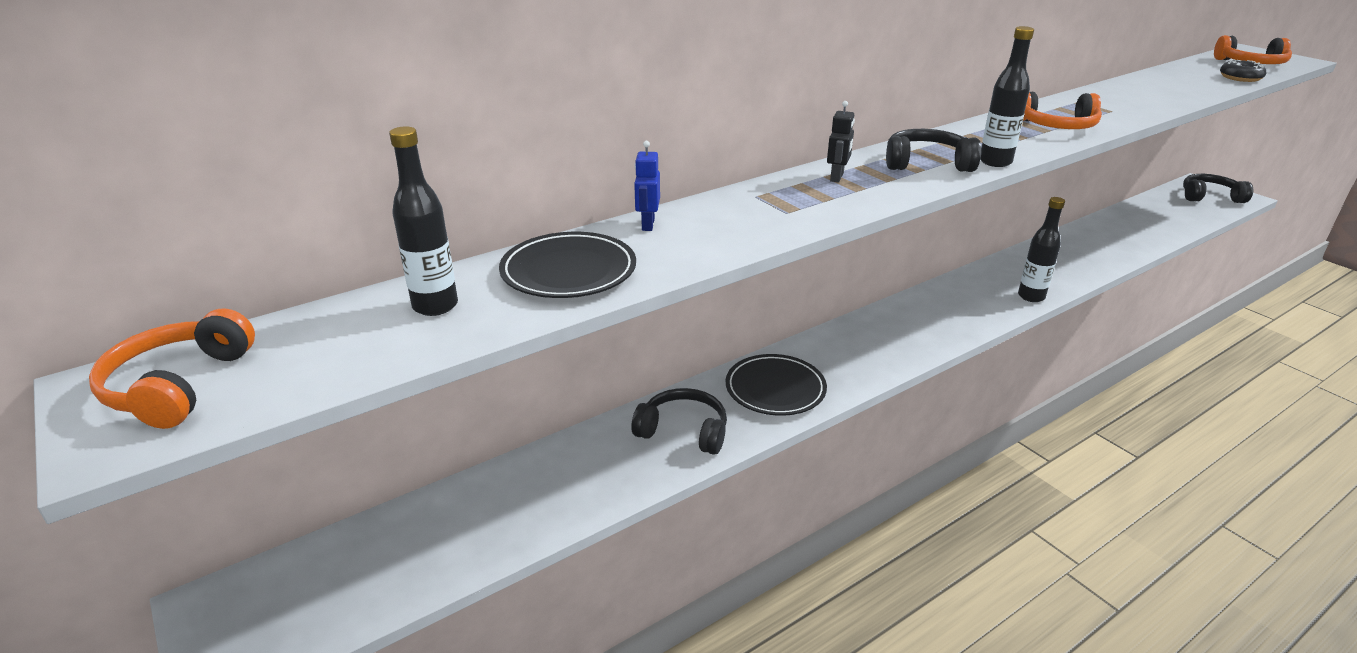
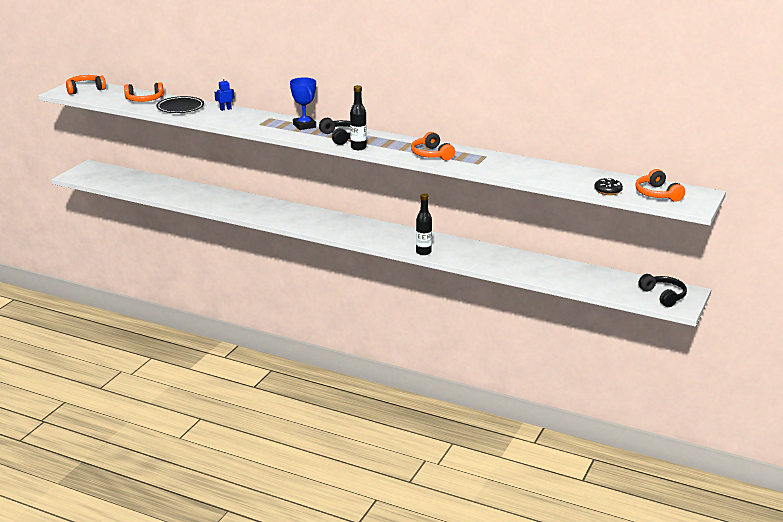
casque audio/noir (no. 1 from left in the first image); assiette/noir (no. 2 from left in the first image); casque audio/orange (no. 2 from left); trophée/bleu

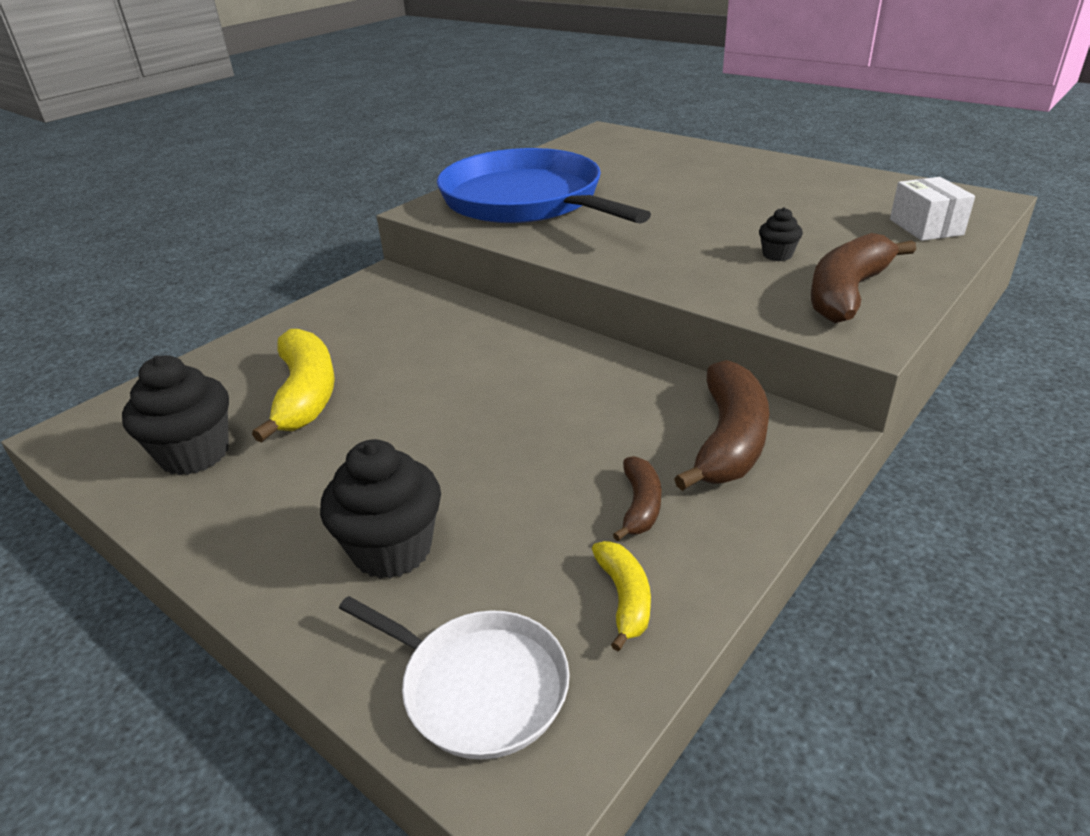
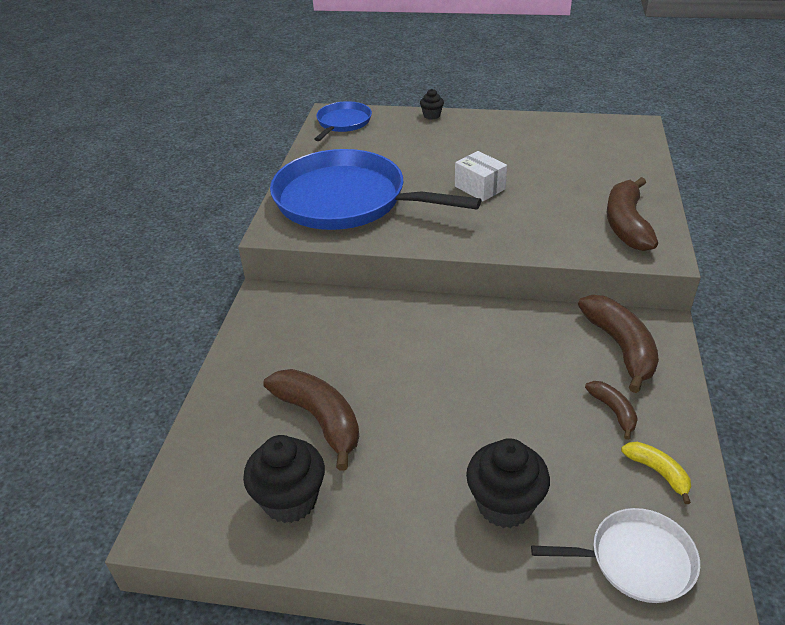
poêle/bleu (no. 1 from left); muffin/noir (no. 2 from left); boîte/blanc; banane/marron (no. 1 from left)

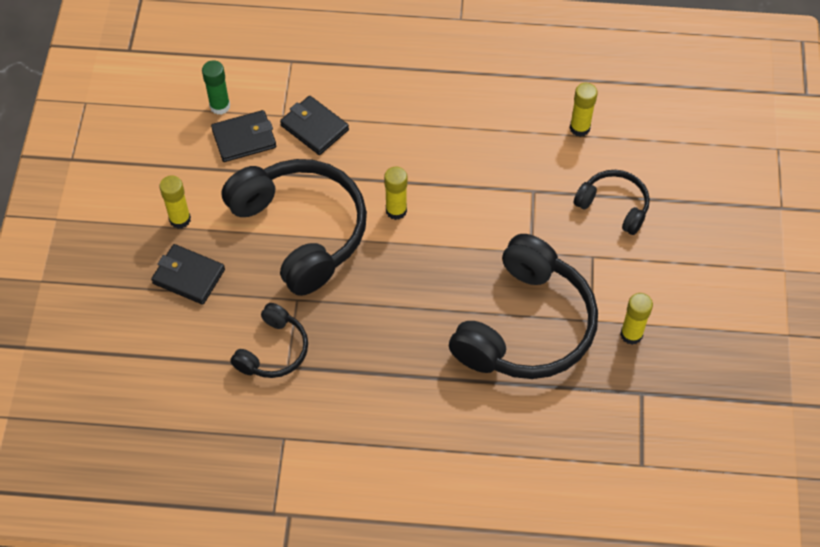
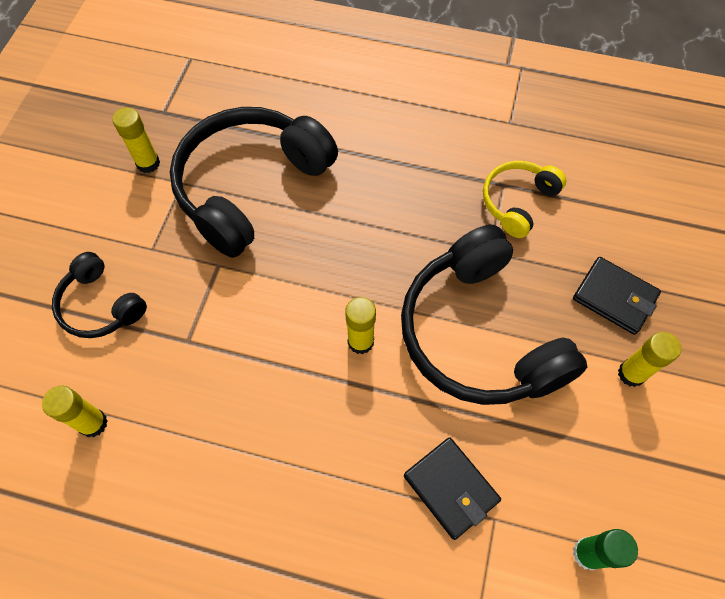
portefeuille/noir (no. 2 from left in the first image); casque audio/jaune

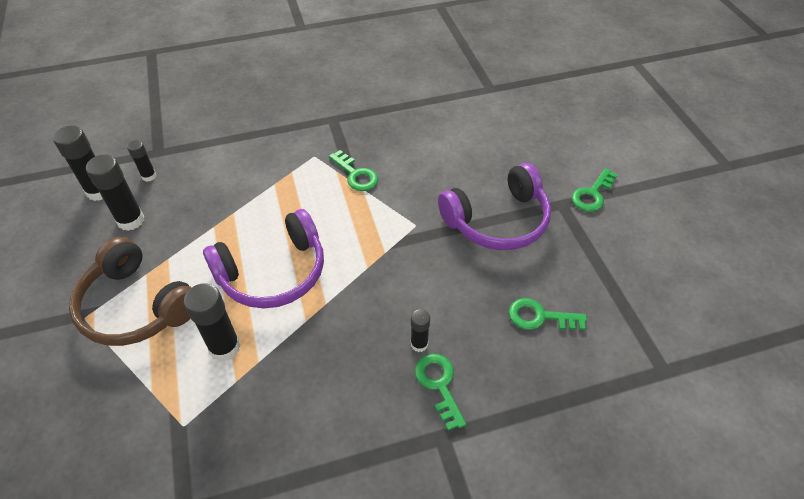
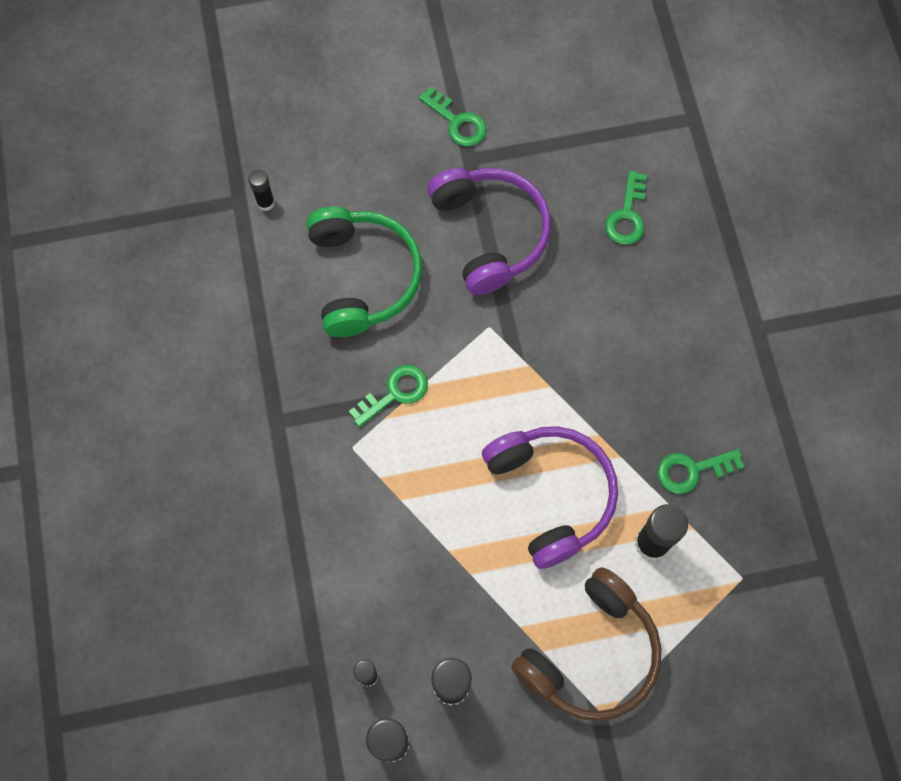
casque audio/vert; bâton de colle/noir (no. 1 from left); clé/vert (no. 4 from left)

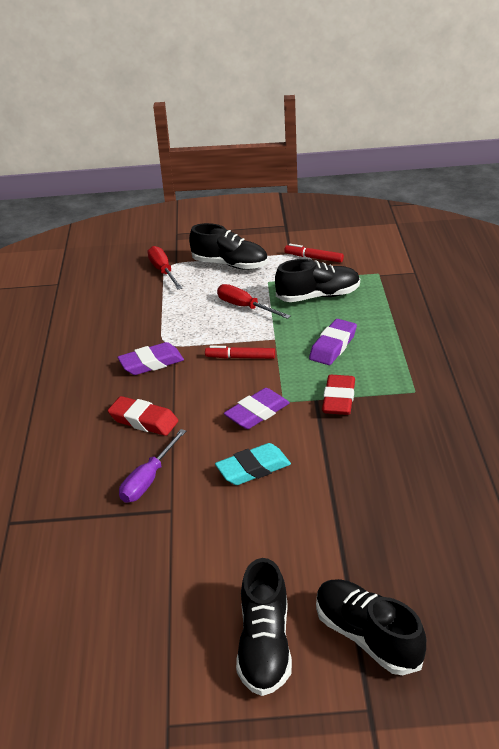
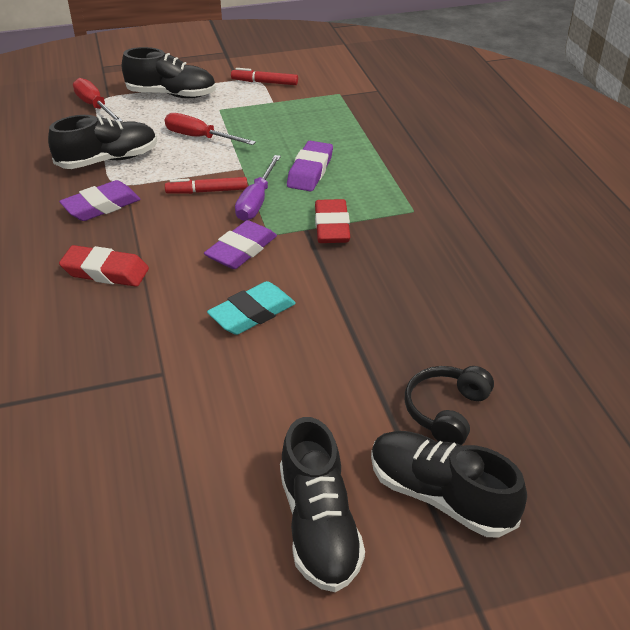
casque audio/noir; tournevis/violet; chaussure/noir (no. 1 from left)

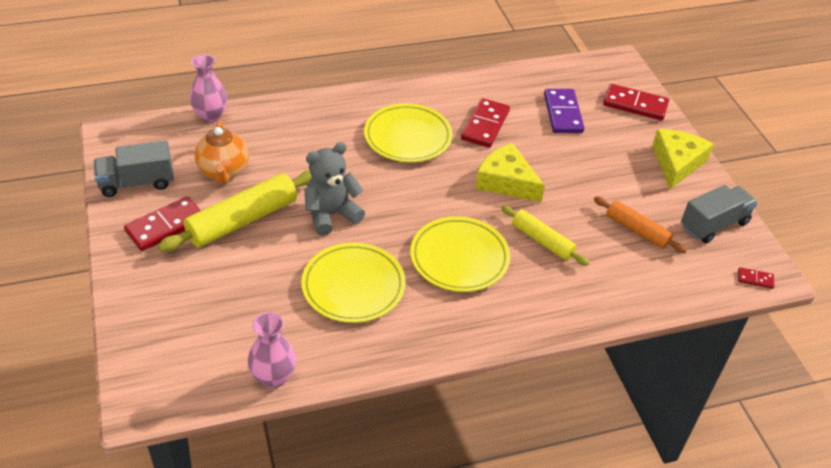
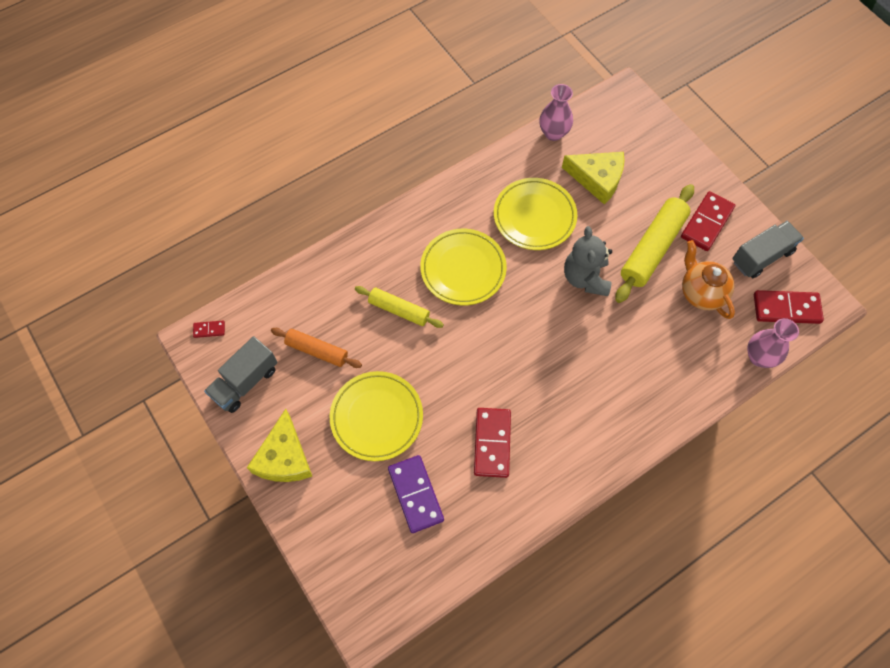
assiette/jaune (no. 1 from left); fromage/jaune (no. 2 from left); domino/rouge (no. 4 from left); ours en peluche/gris

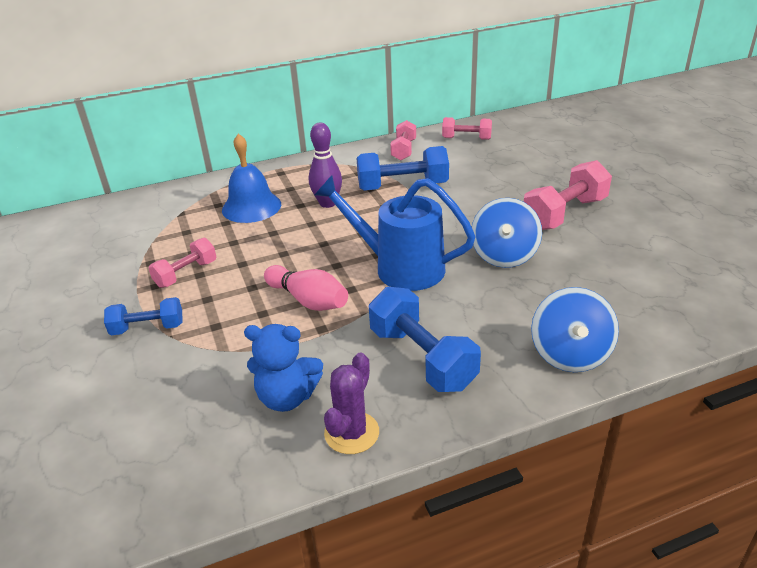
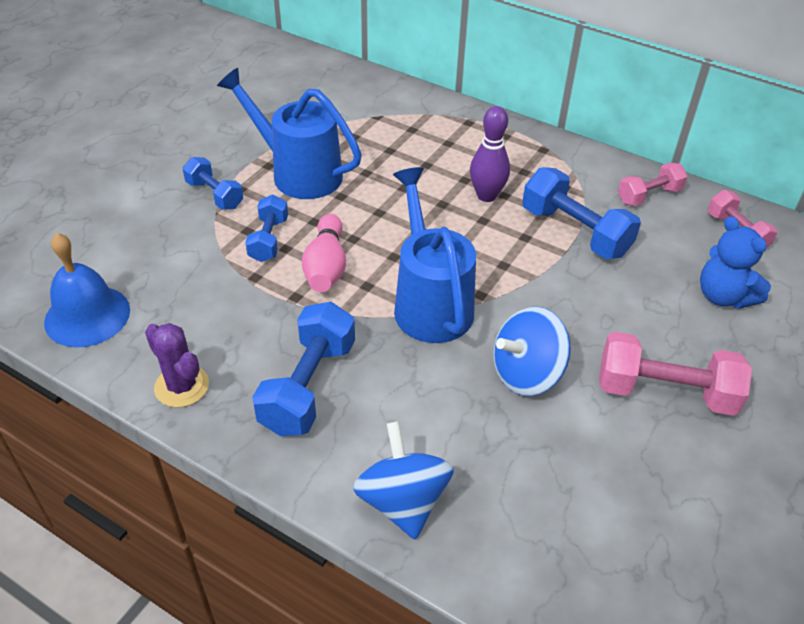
haltère/bleu (no. 2 from left); cloche/bleu; ours en peluche/bleu; arrosoir/bleu (no. 1 from left); cactus/violet; toupie/bleu (no. 1 from left)

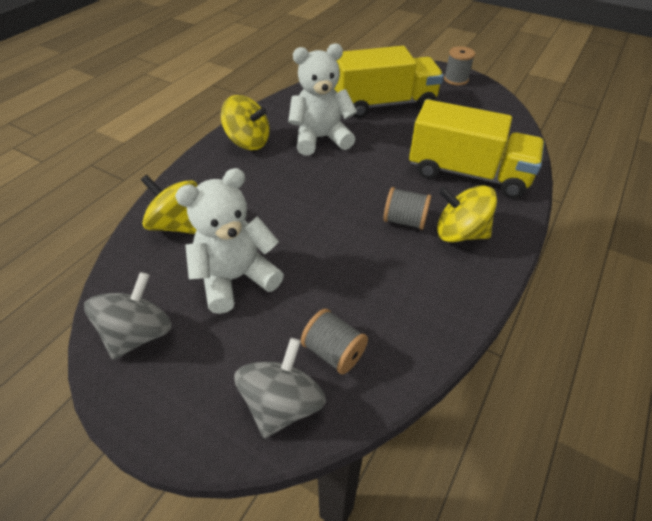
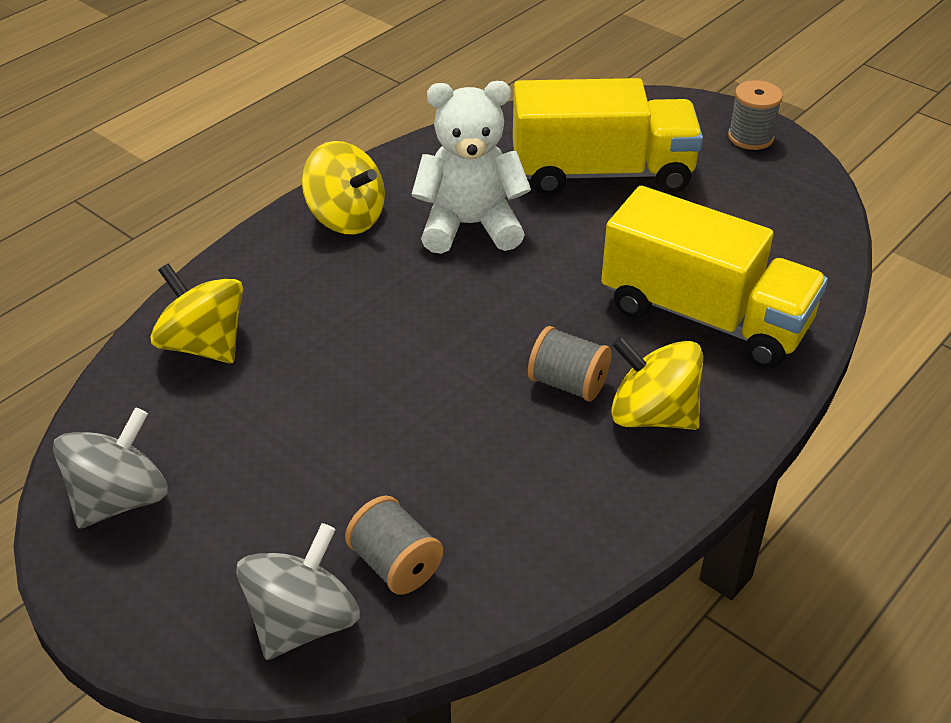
ours en peluche/blanc (no. 1 from left in the first image)

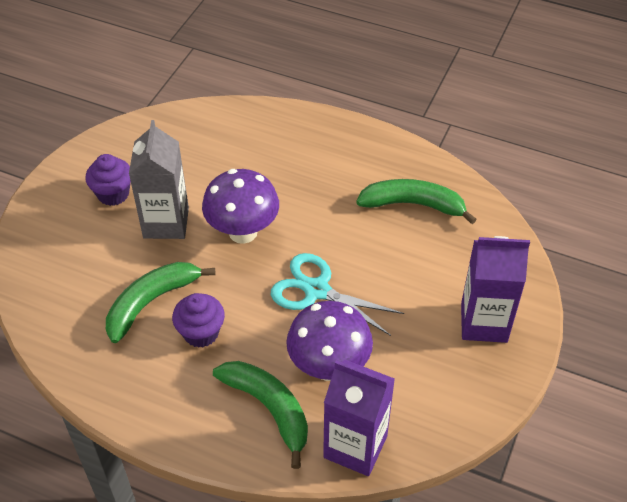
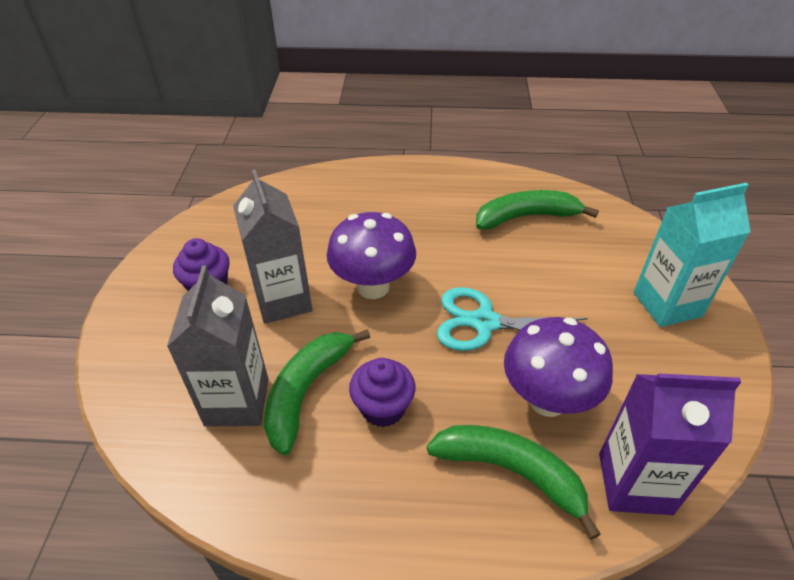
brique de lait/gris (no. 1 from left); brique de lait/turquoise

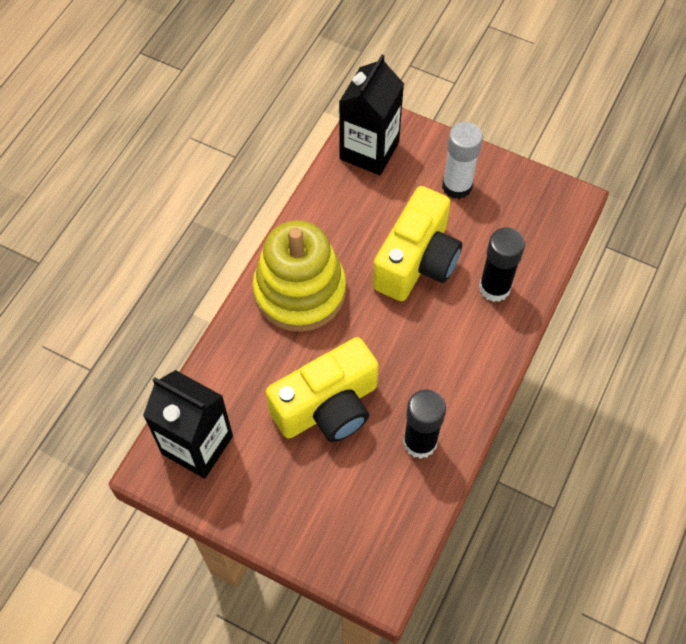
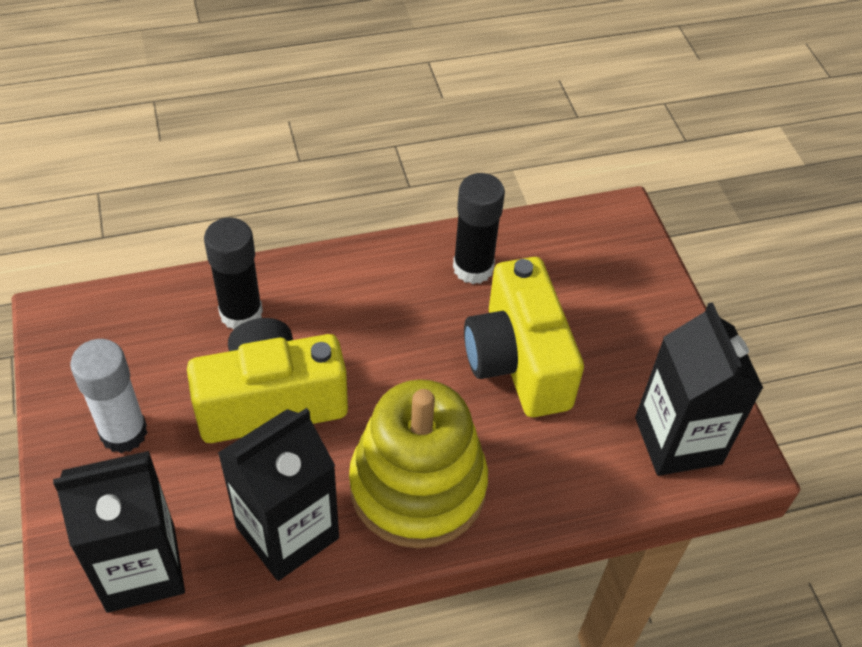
brique de lait/noir (no. 2 from left); appareil photo/jaune (no. 2 from left)

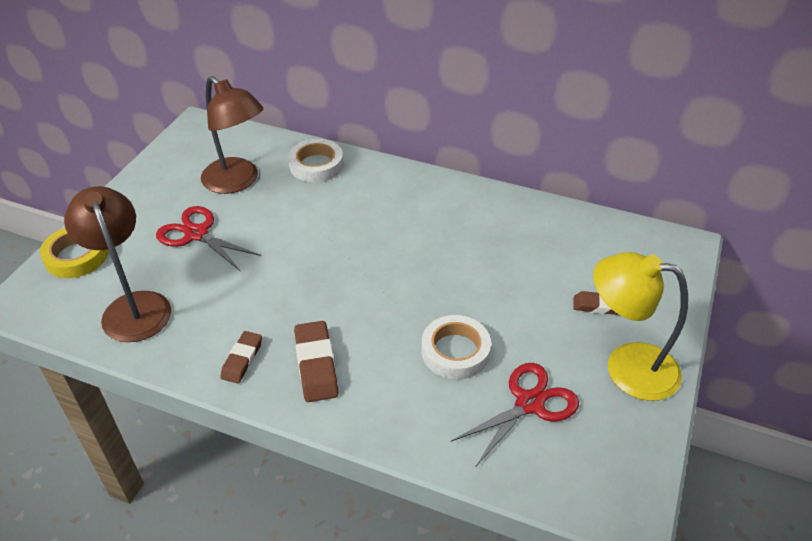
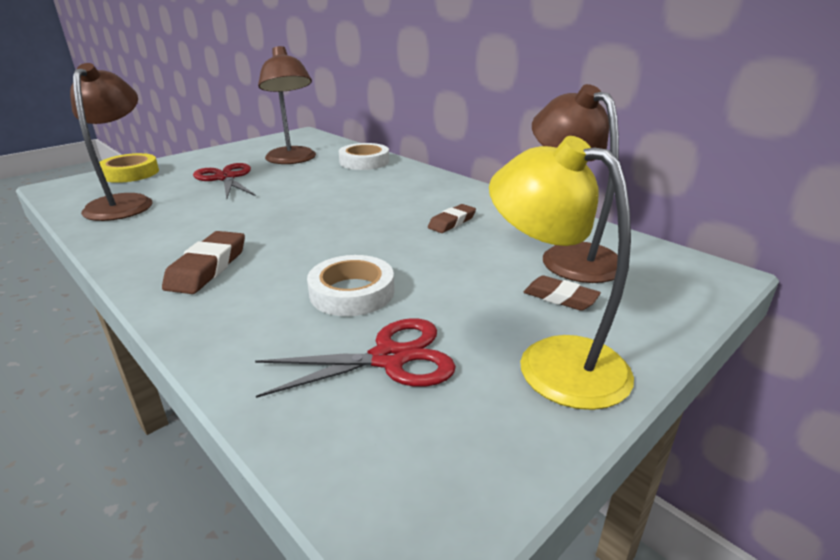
lampe/marron (no. 3 from left); gomme/marron (no. 2 from left)

